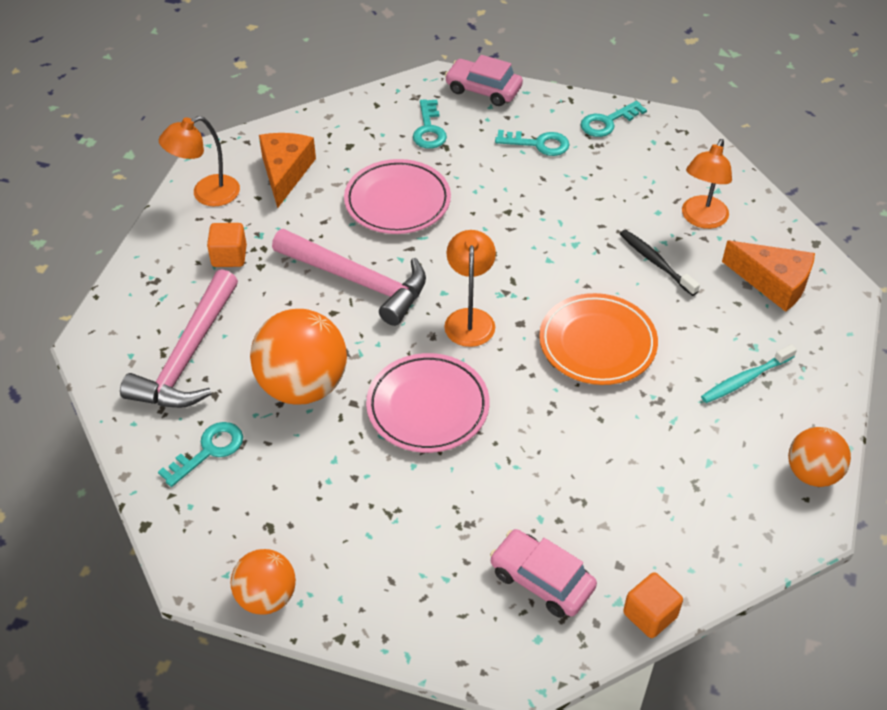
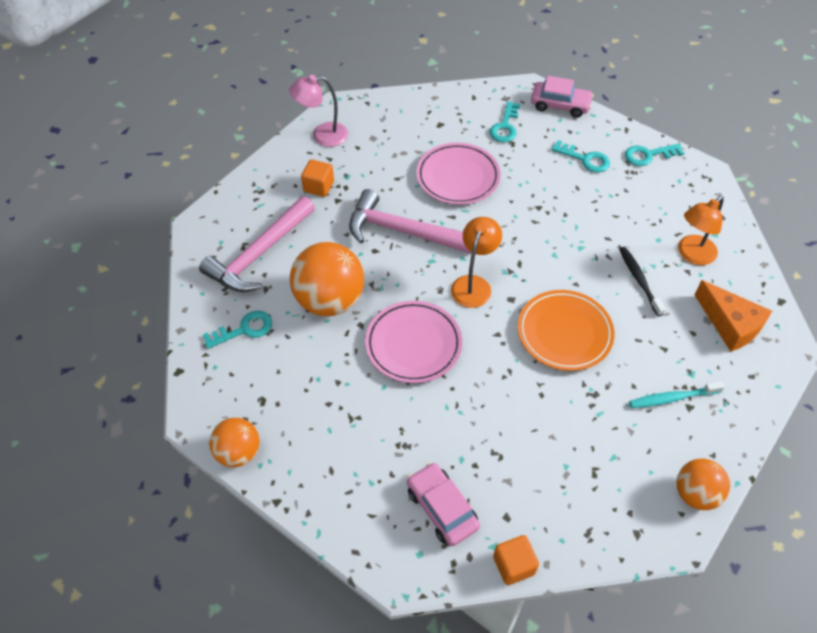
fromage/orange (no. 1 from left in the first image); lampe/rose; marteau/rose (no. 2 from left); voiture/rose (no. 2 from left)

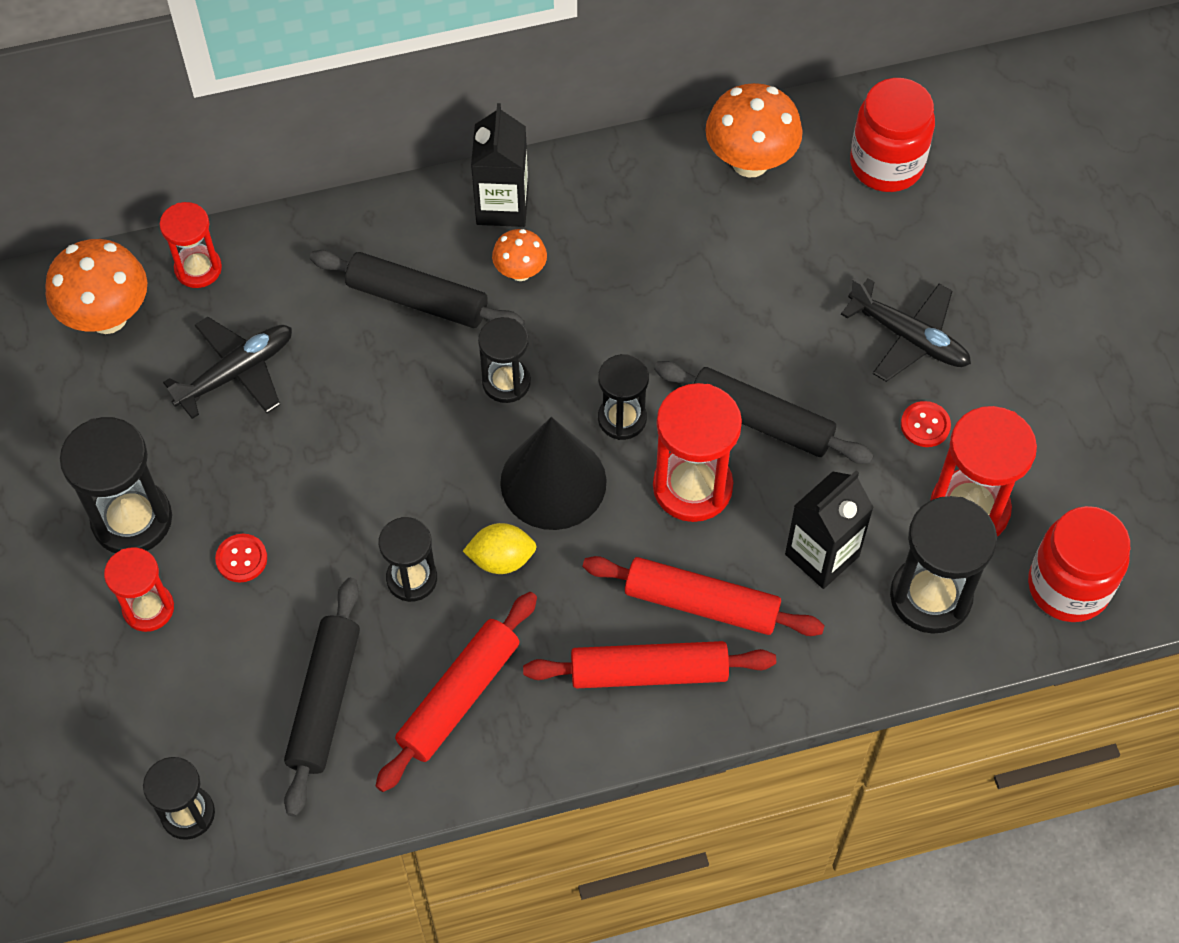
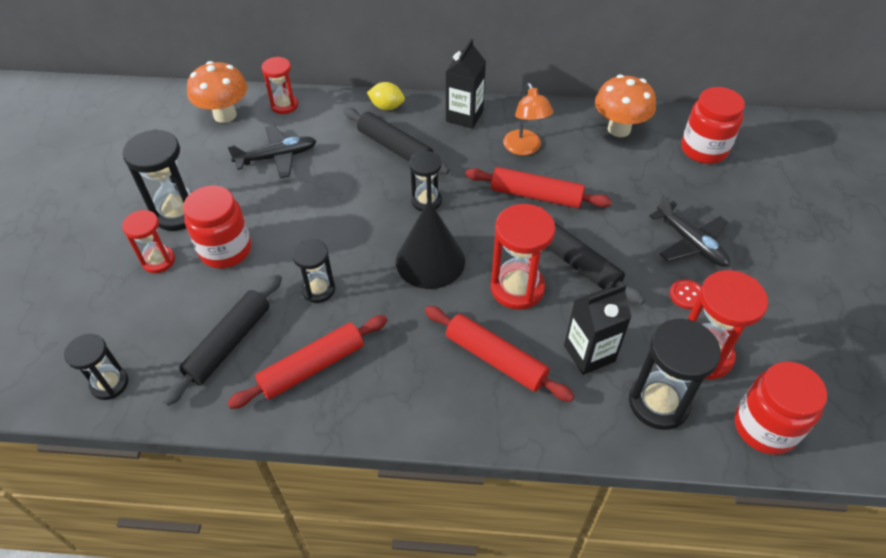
champignon/orange (no. 2 from left in the first image); sablier/noir (no. 5 from left in the first image); lampe/orange; citron/jaune; rouleau à pâtisserie/rouge (no. 3 from left); bocal/rouge (no. 1 from left)

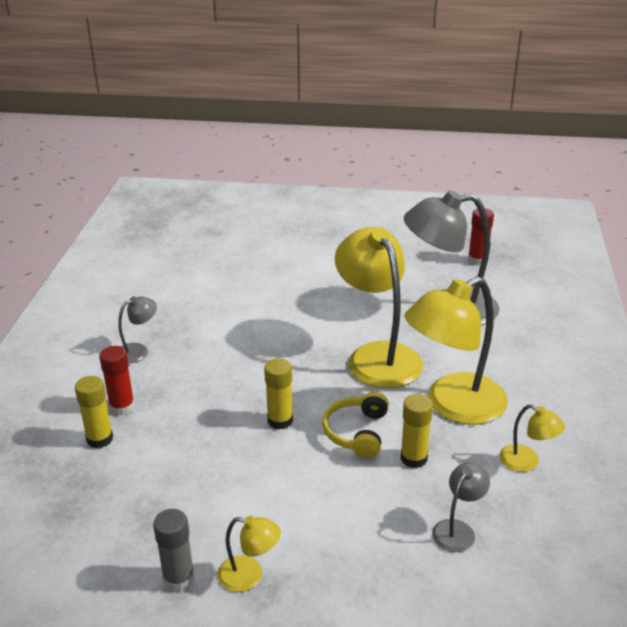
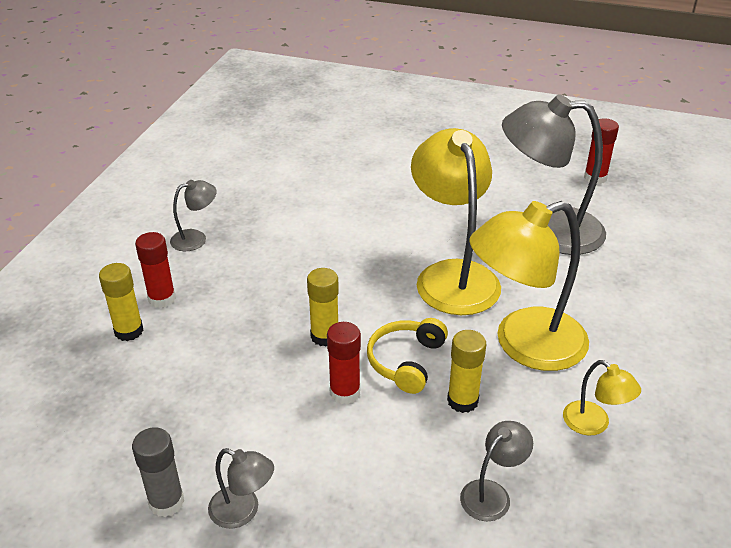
bâton de colle/rouge (no. 2 from left); lampe/gris (no. 2 from left)

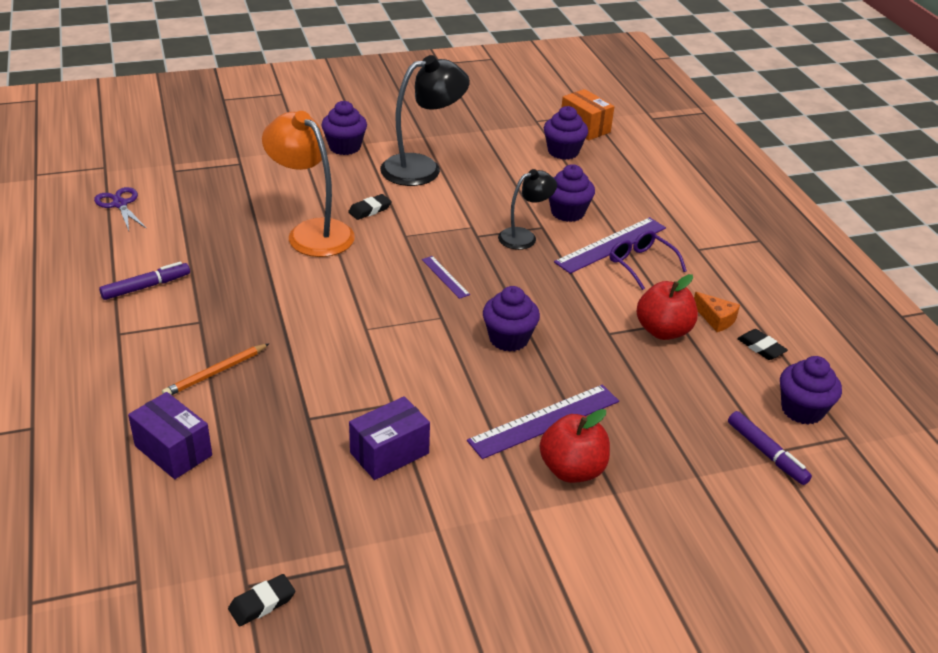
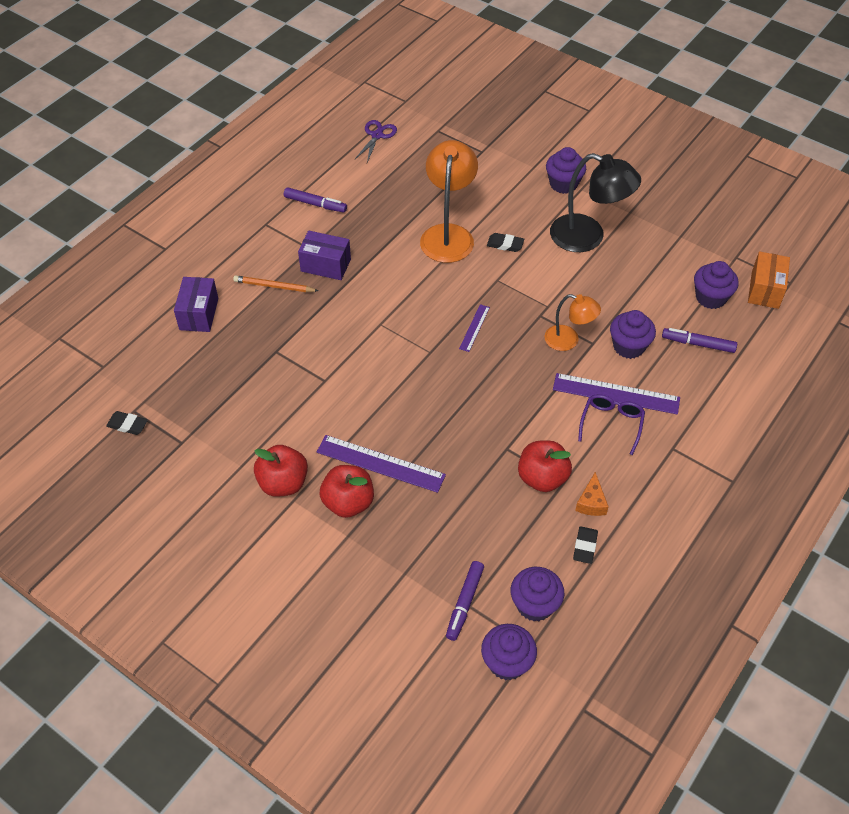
pomme/rouge (no. 1 from left); feutre/violet (no. 3 from left); boîte/violet (no. 2 from left); muffin/violet (no. 1 from left); lampe/orange (no. 2 from left)

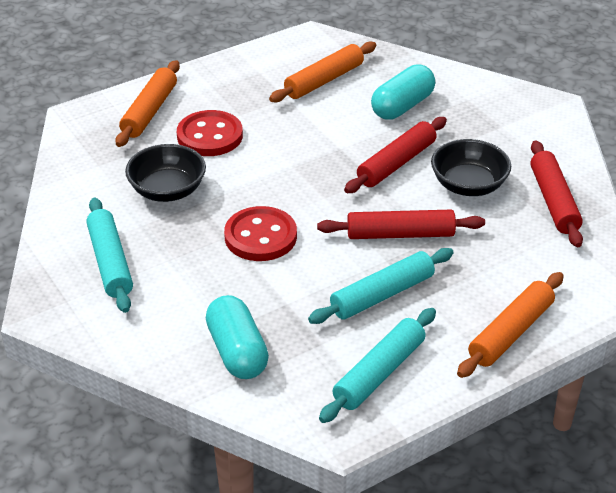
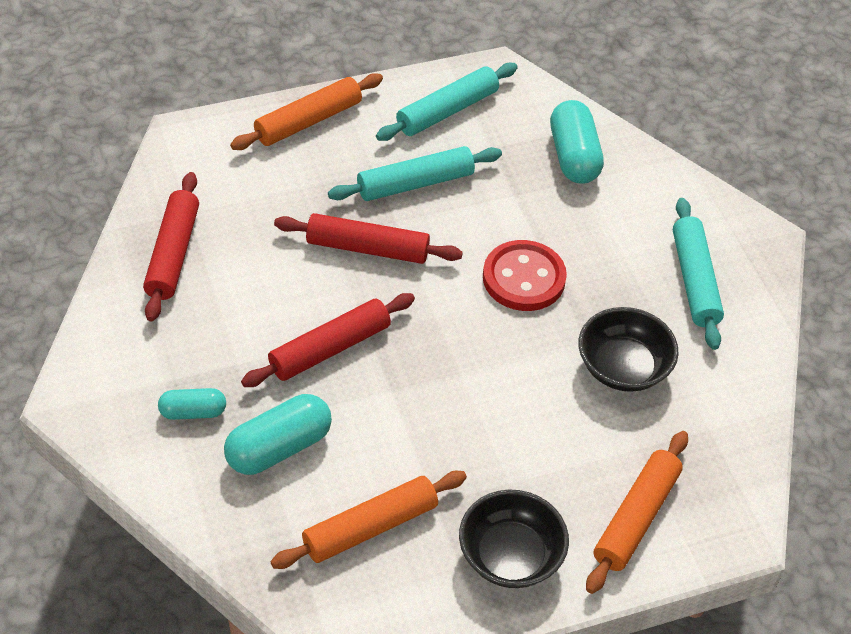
bouton/rouge (no. 1 from left in the first image); gélule/turquoise (no. 1 from left); bol/noir (no. 1 from left)

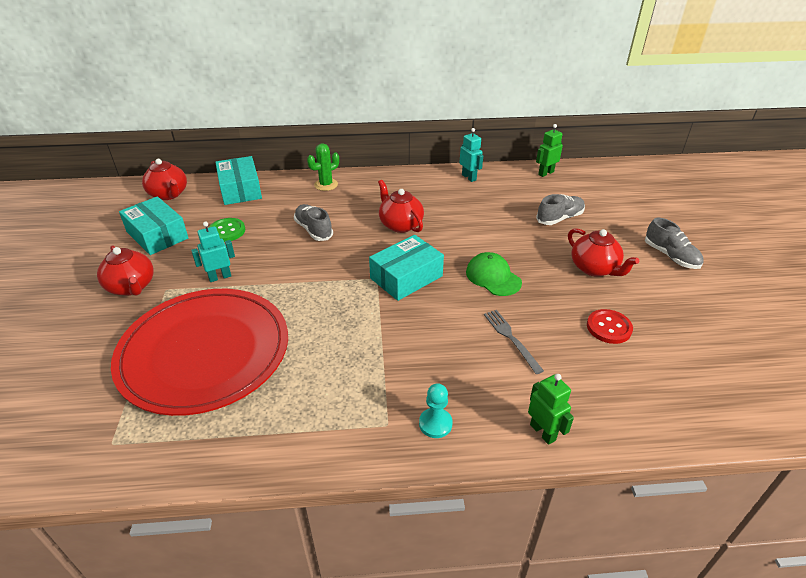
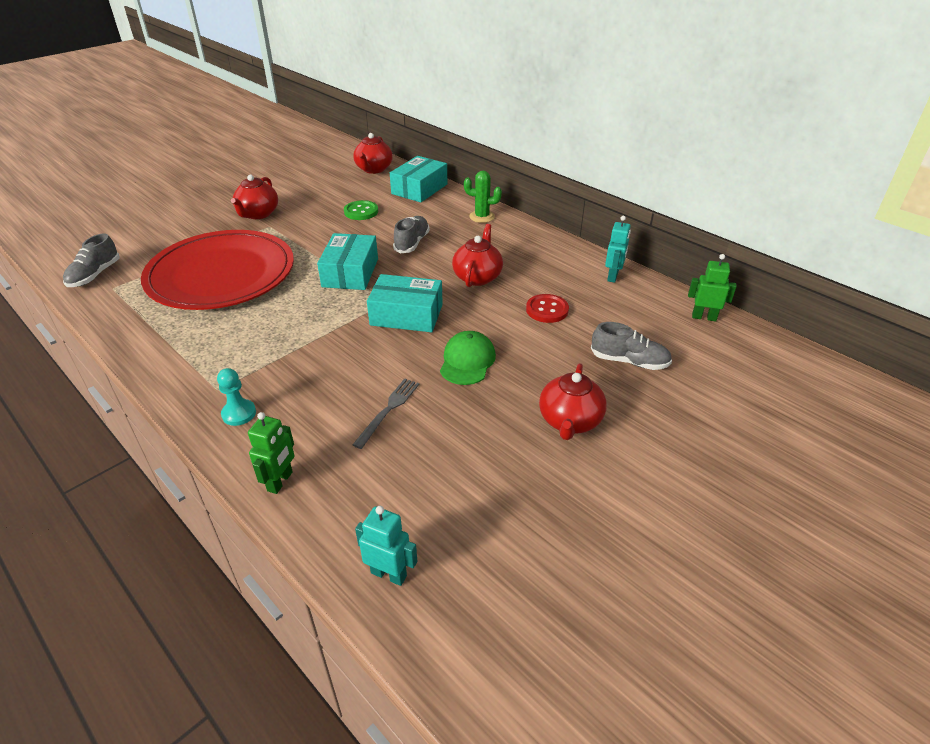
boîte/turquoise (no. 1 from left); robot/turquoise (no. 1 from left); bouton/rouge; chaussure/gris (no. 1 from left)

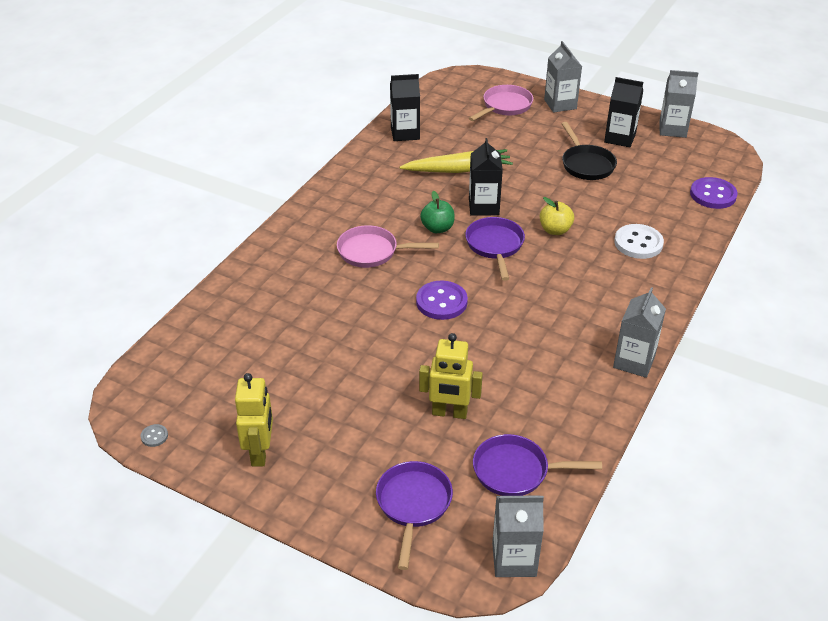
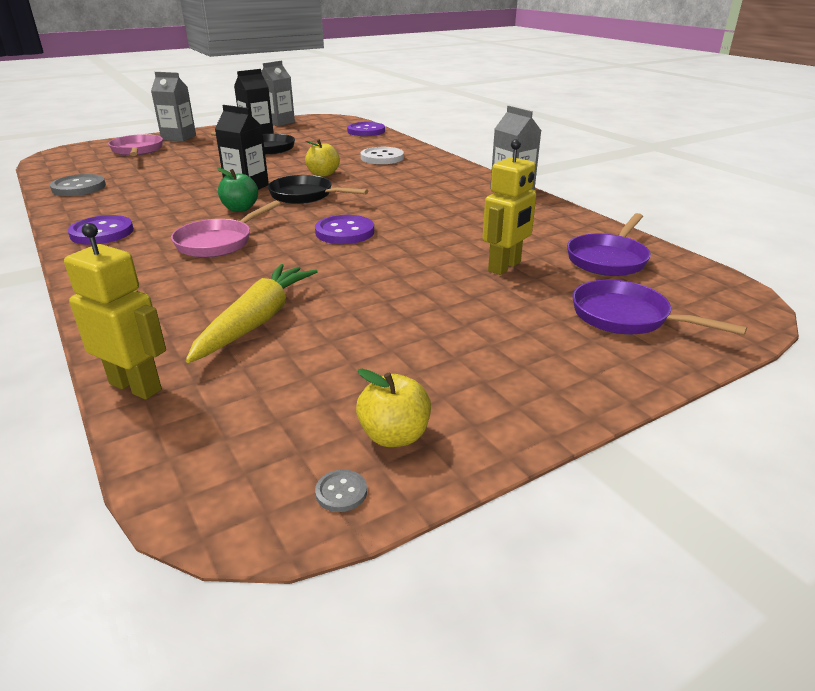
brique de lait/gris (no. 1 from left in the first image); bouton/violet (no. 1 from left); pomme/jaune (no. 2 from left); robot/jaune (no. 1 from left); carotte/jaune; bouton/gris (no. 1 from left); poêle/noir (no. 2 from left)

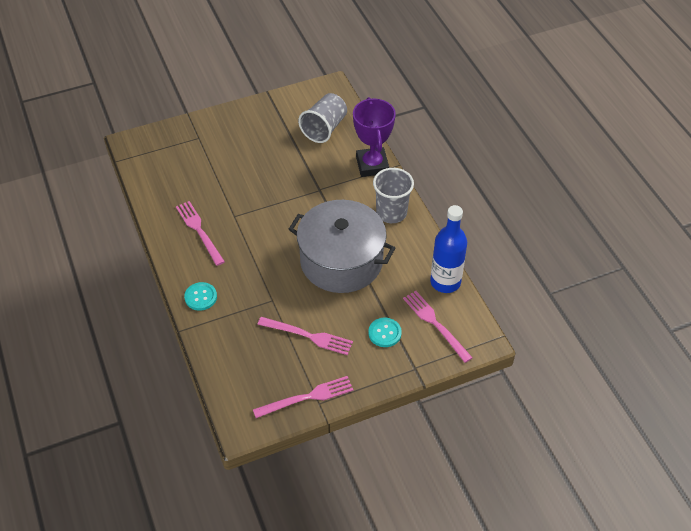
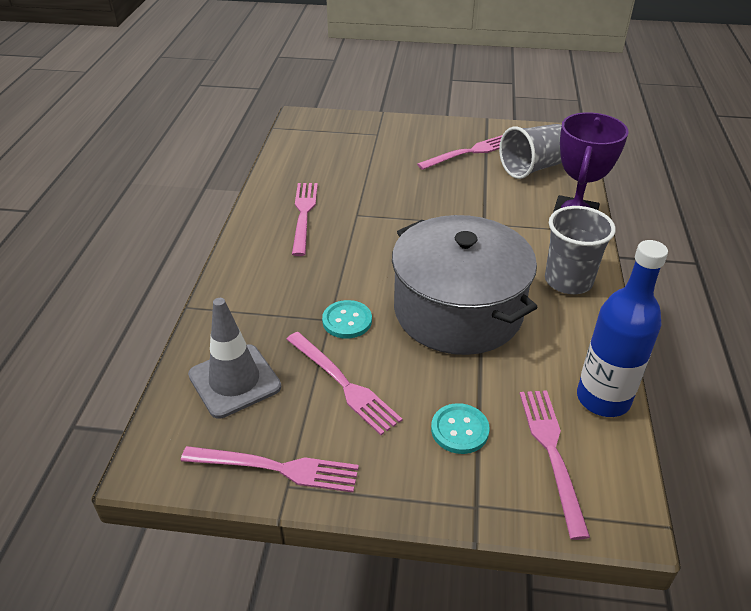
cône de chantier/gris; fourchette/rose (no. 4 from left); bouton/turquoise (no. 1 from left)

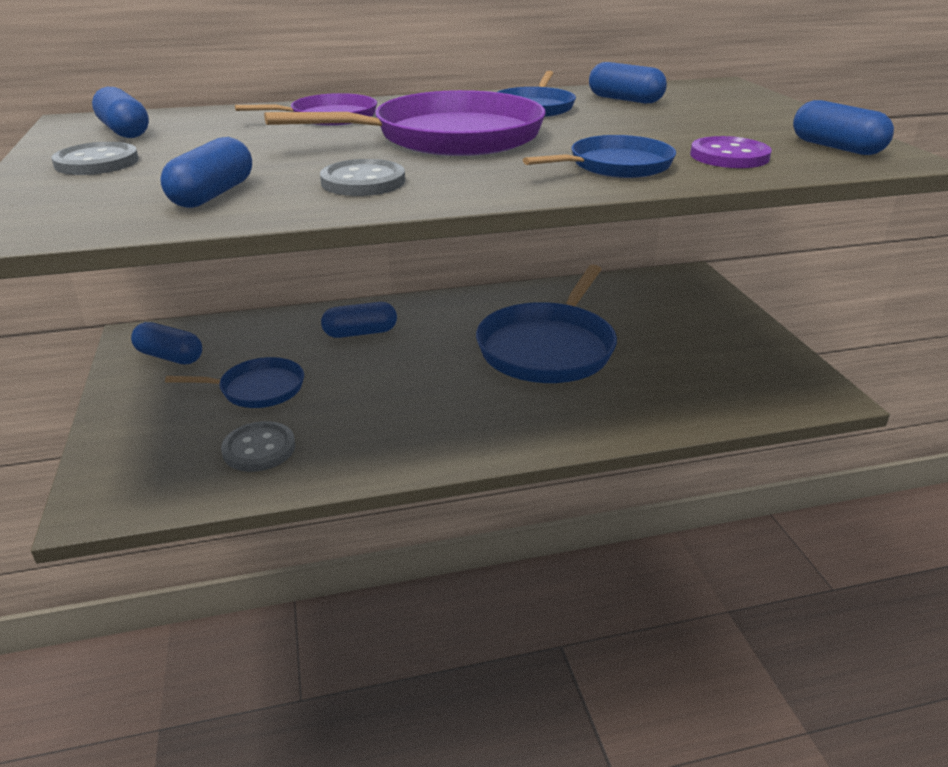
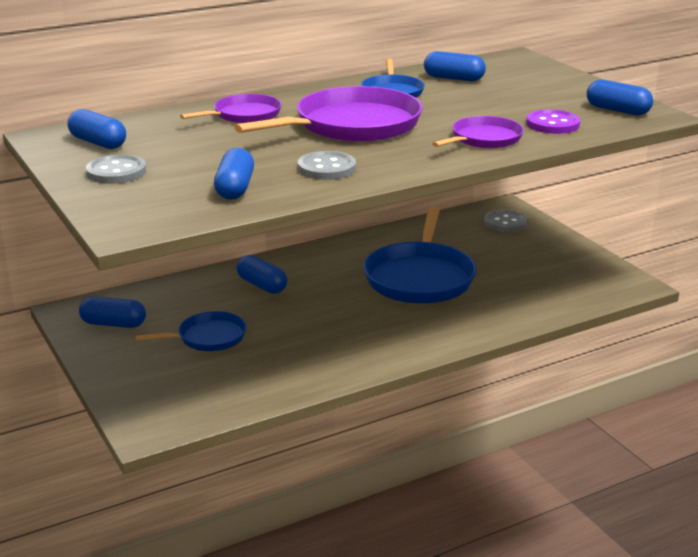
bouton/gris (no. 3 from left); poêle/violet (no. 3 from left); gélule/bleu (no. 4 from left)

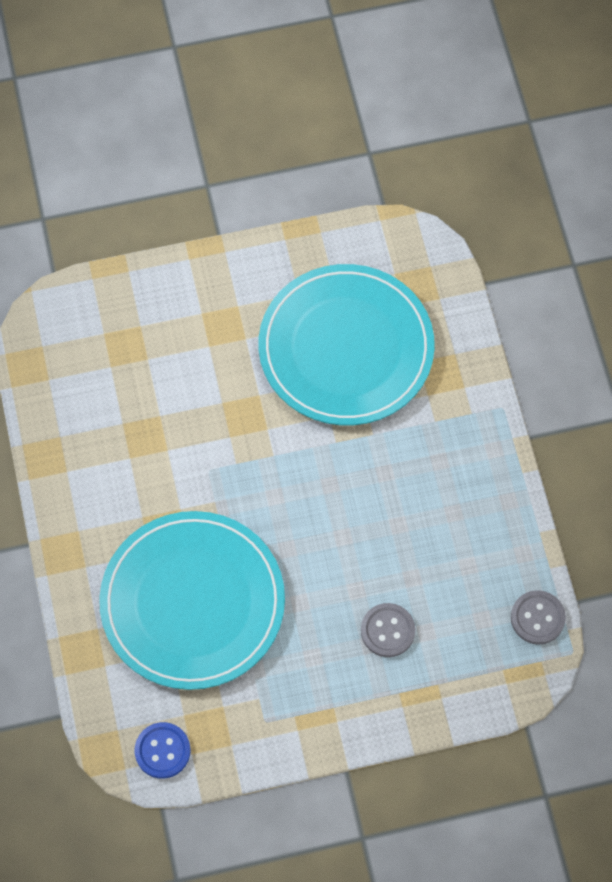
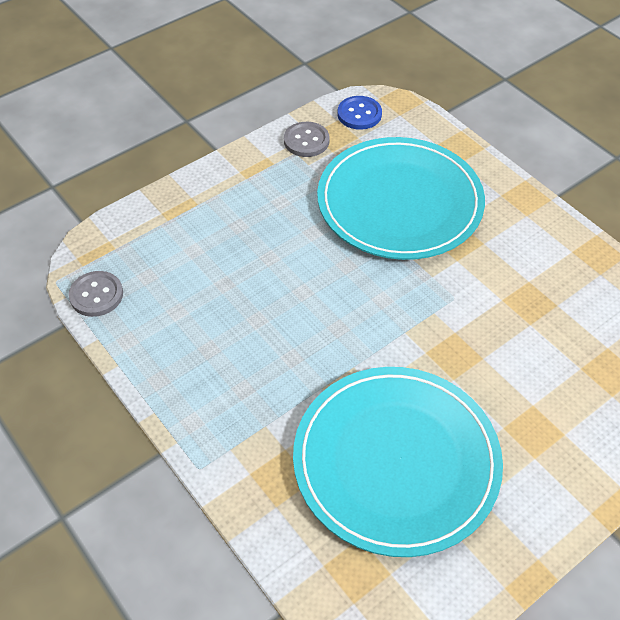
bouton/gris (no. 2 from left)

